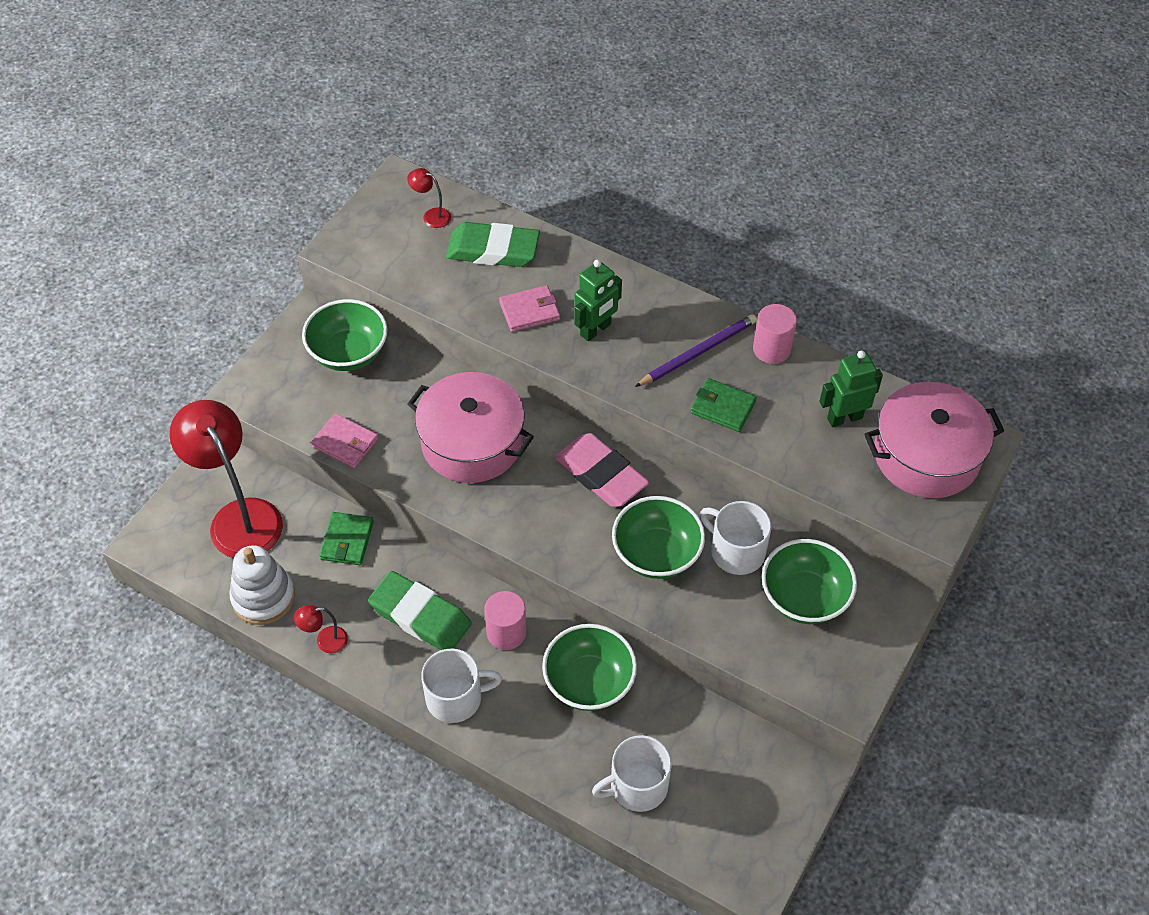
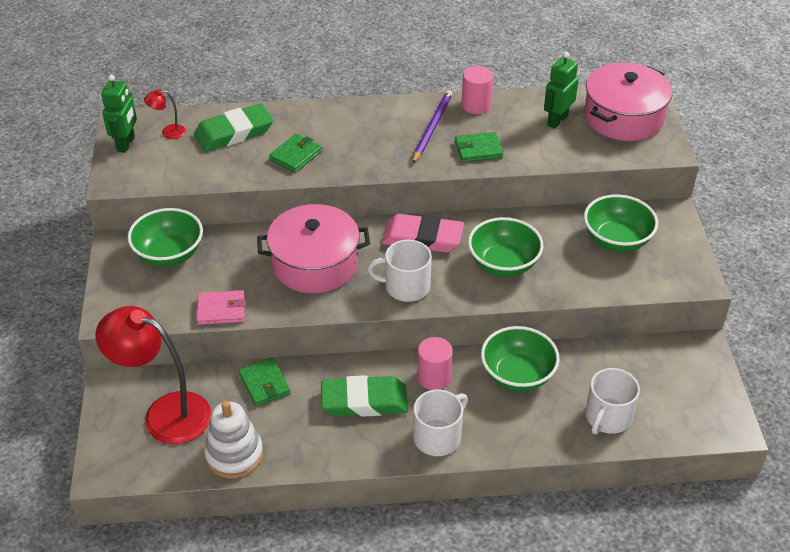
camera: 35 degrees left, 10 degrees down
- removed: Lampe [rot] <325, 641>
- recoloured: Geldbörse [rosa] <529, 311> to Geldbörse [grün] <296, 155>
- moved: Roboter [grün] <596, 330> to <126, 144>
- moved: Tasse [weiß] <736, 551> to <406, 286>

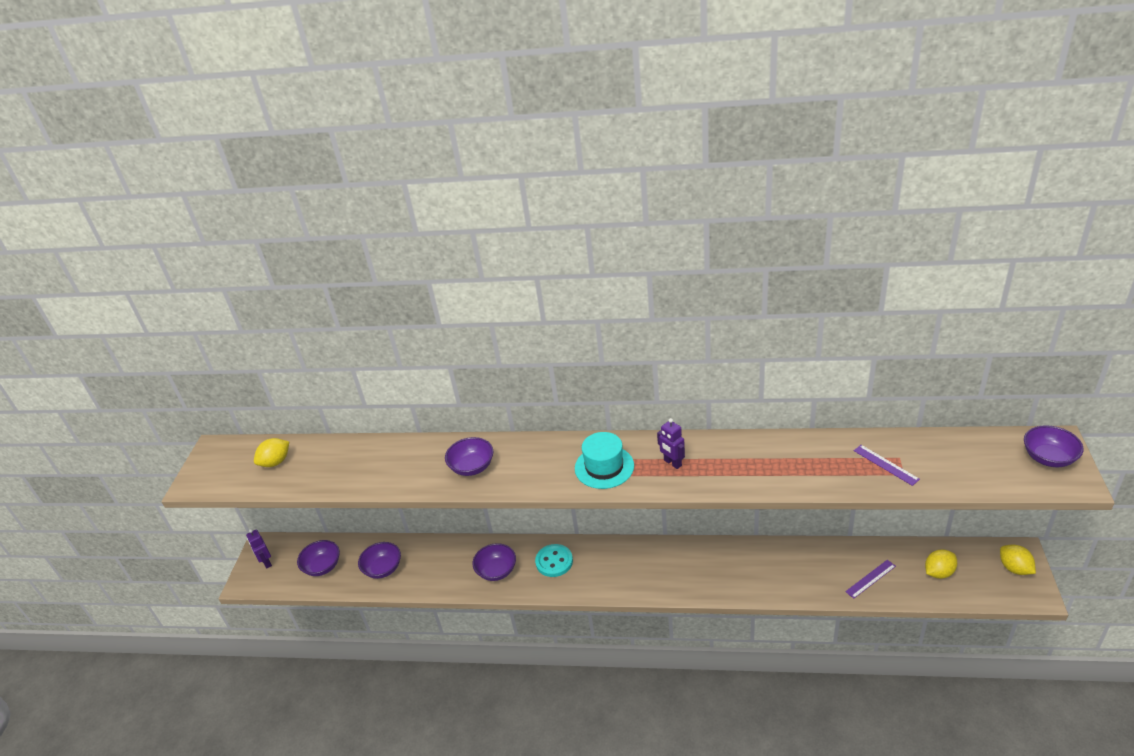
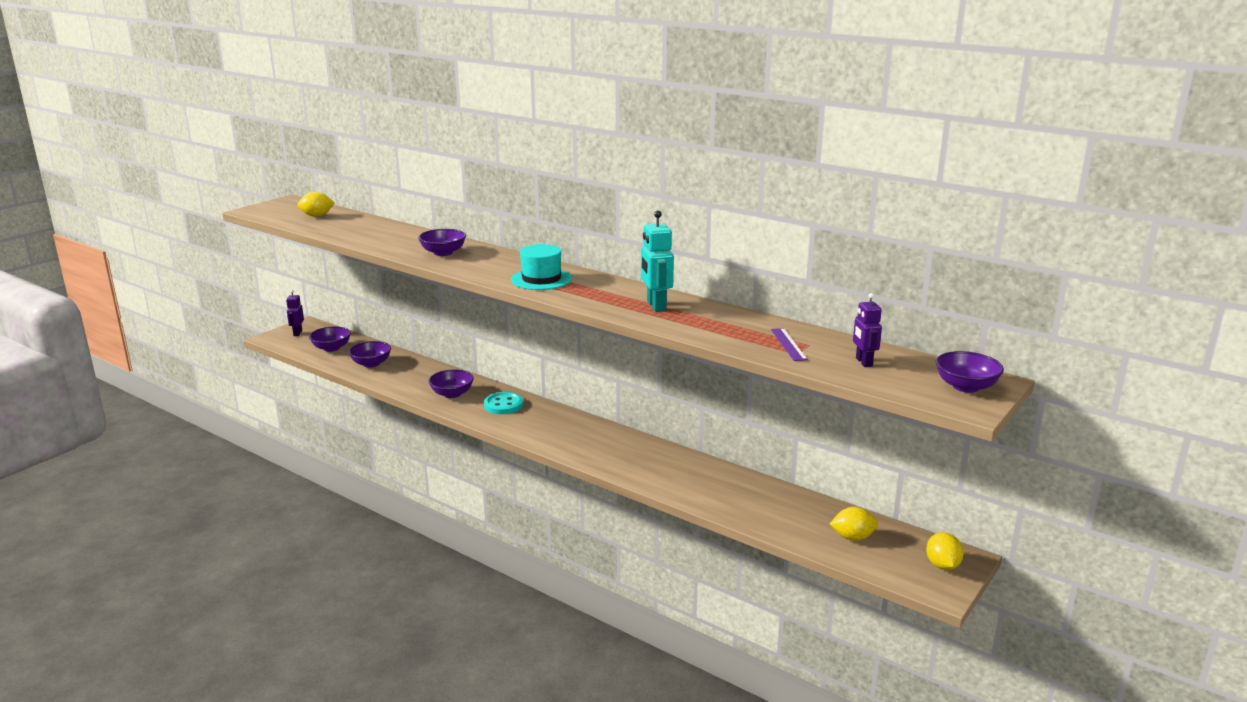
camera: 25 degrees right, 15 degrees down
- moved: Roboter [lila] <672, 463> to <863, 362>
- removed: Lineal [lila] <870, 579>
- added: Roboter [türkis] <655, 306>

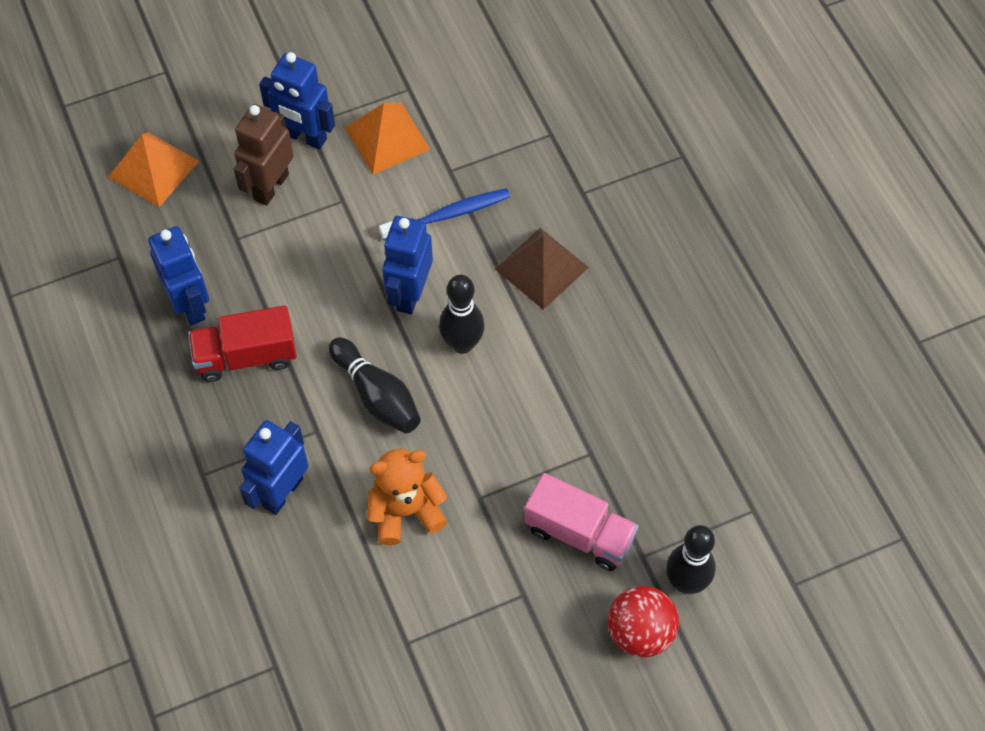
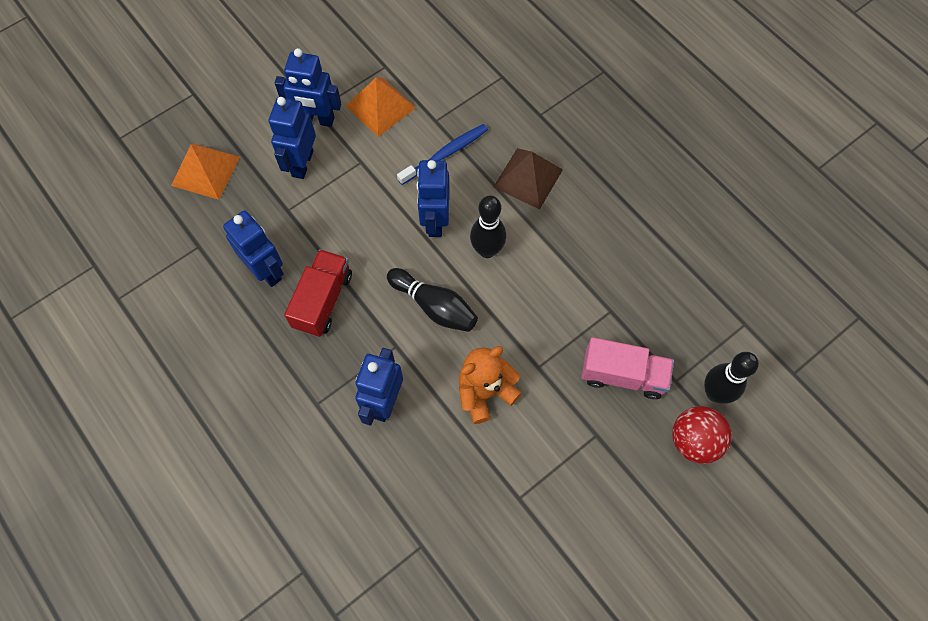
camera: 15 degrees left, 5 degrees up
- turned: Lastwagen [rot] <246, 356> = <323, 300> 135 degrees clockwise
- recoloured: Roboter [braun] <271, 186> to Roboter [blau] <302, 163>

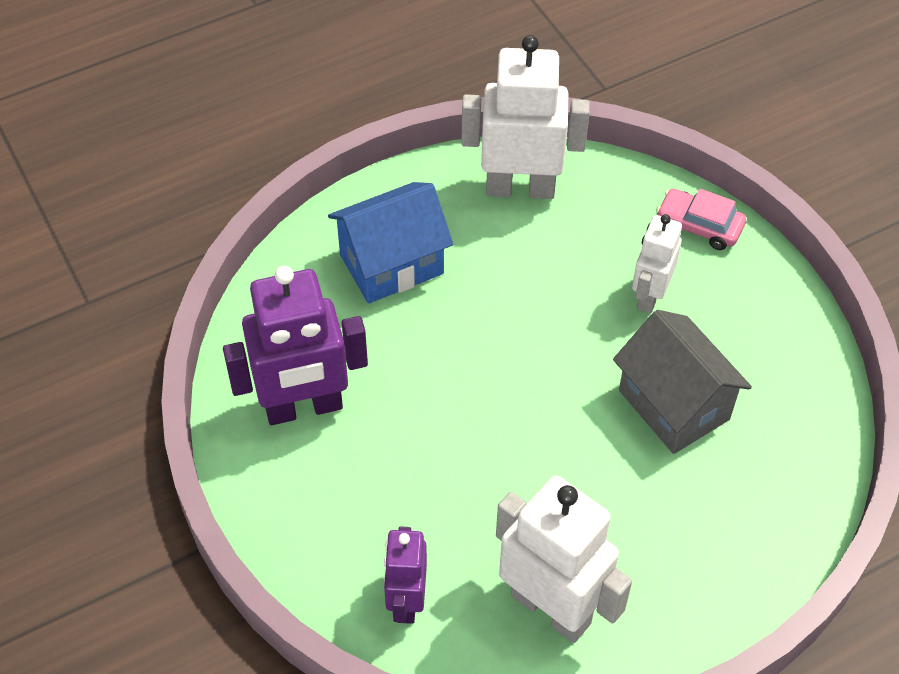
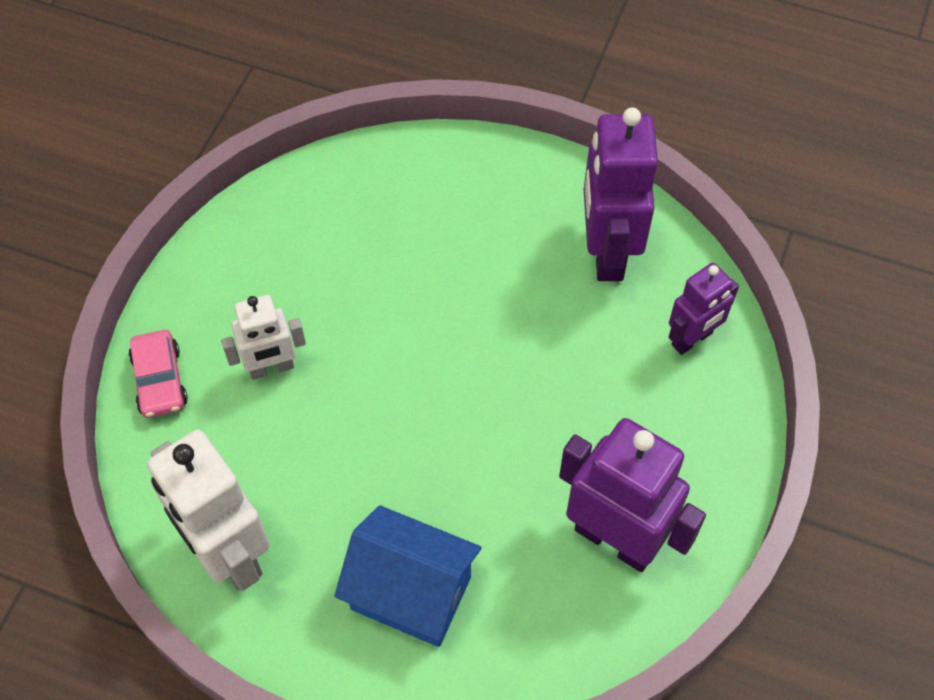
camera: 130 degrees left, 5 degrees up
- recoloured: Roboter [weiß] <551, 608> to Roboter [lila] <607, 252>
- removed: Haus [grau] <674, 405>

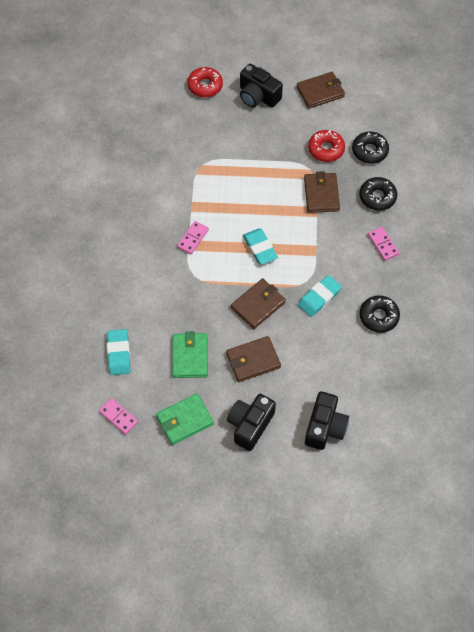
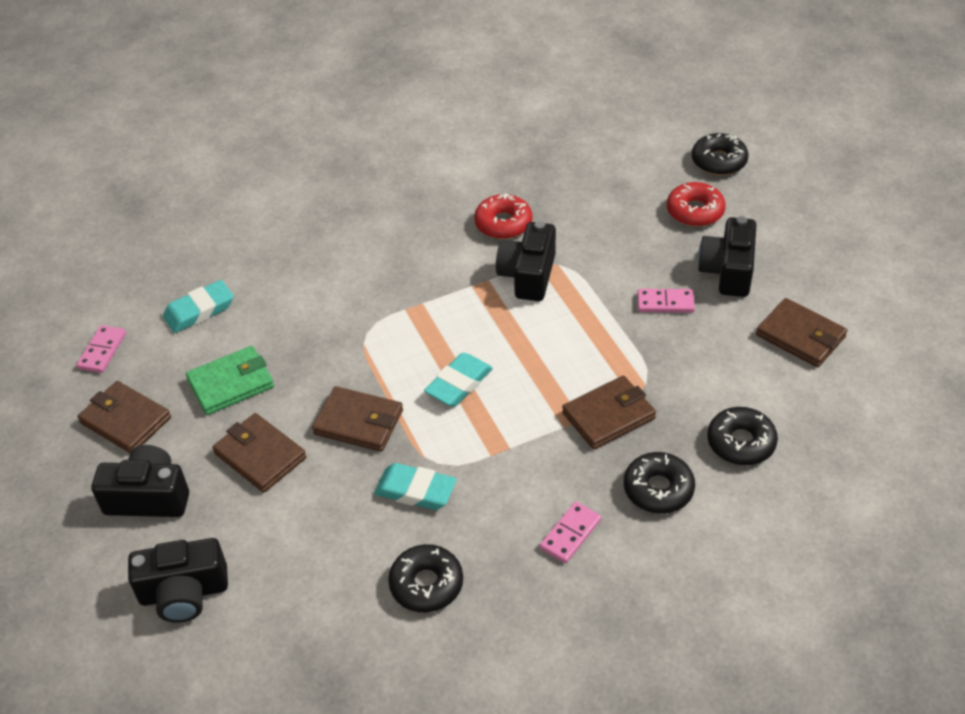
camera: 65 degrees right, 15 degrees down
- recoloured: Geldbörse [grün] <184, 420> to Geldbörse [braun] <126, 420>
- moved: Dominostein [rosa] <193, 238> to <665, 303>
- moved: Donut [rot] <326, 149> to <503, 223>
- added: Kamera [schwarz] <528, 275>
- added: Donut [schwarz] <719, 161>

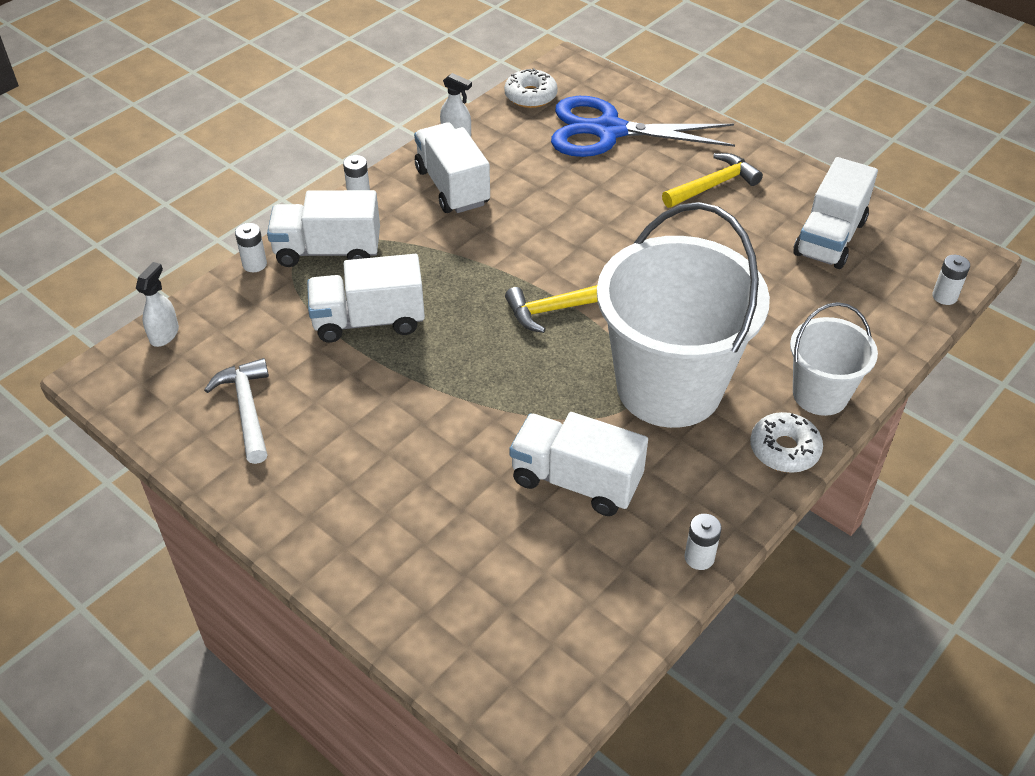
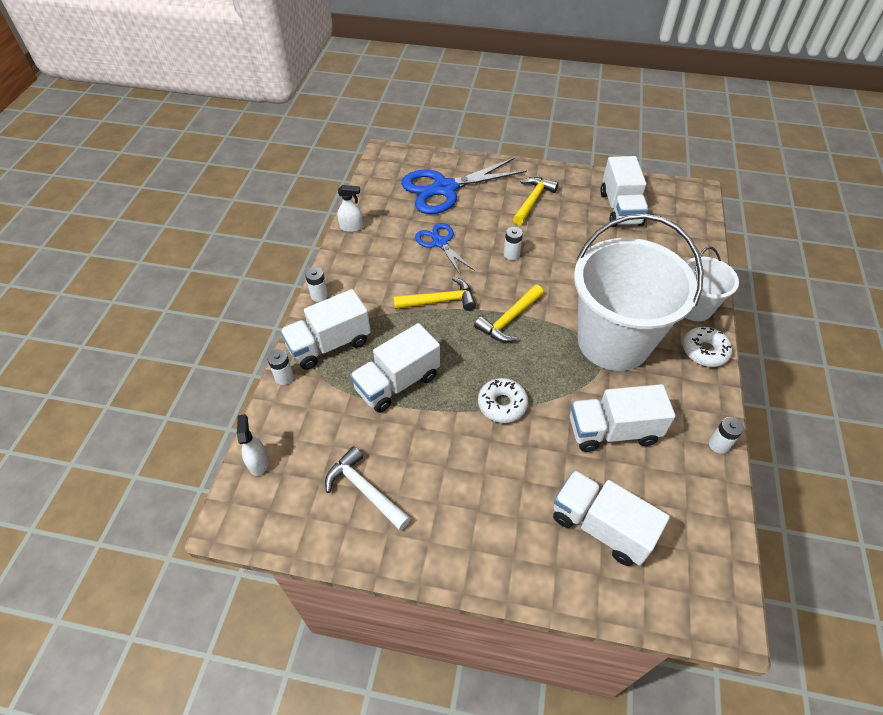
camera: 30 degrees left, 5 degrees up
- moved: Lastwagen [weiß] <452, 187> to <600, 526>
- moved: Donut [weiß] <530, 96> to <502, 404>
- moved: Batterie [weiß] <944, 296> to <511, 254>
- added: Hammer [gelb] <439, 301>
- added: Schere [blau] <440, 242>

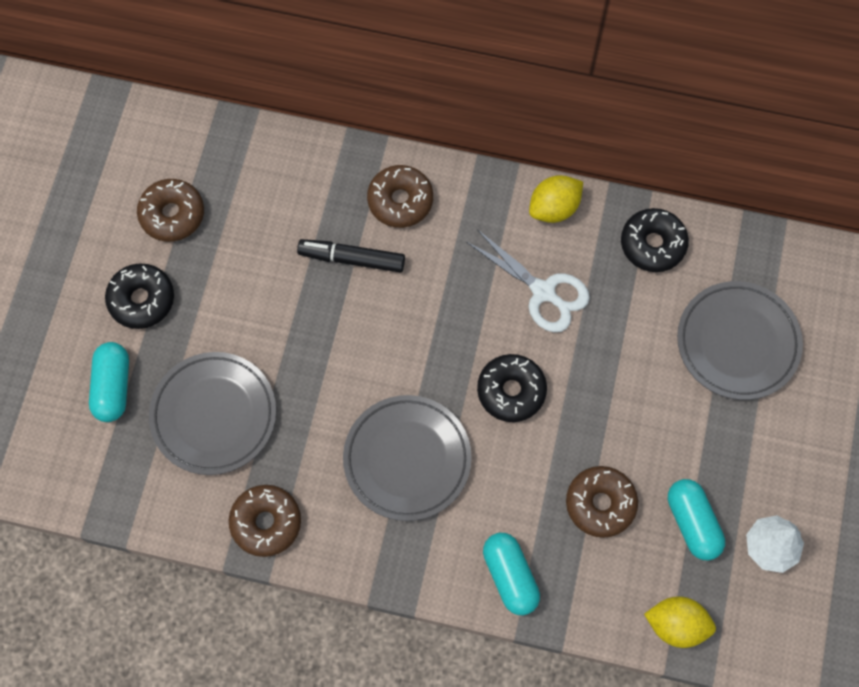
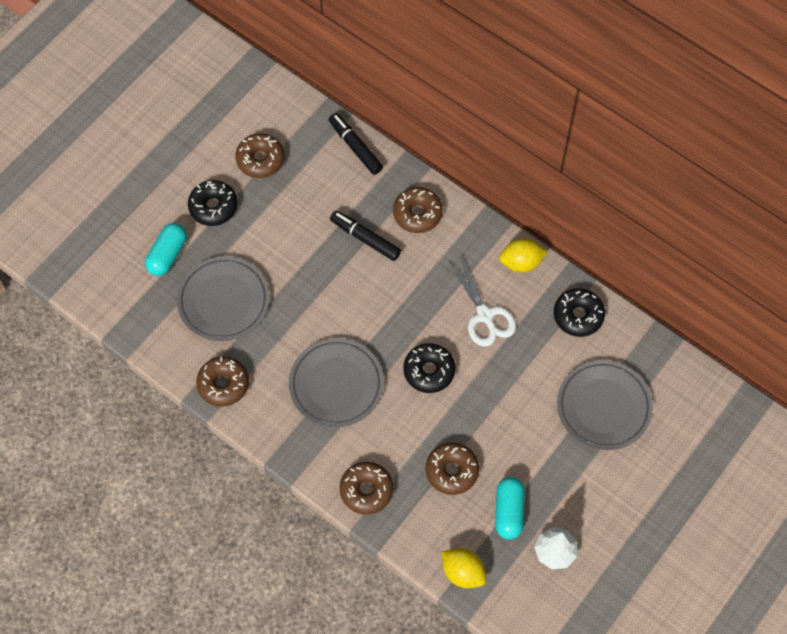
camera: 25 degrees right, 5 degrees down
- replaced: Kapsel [türkis] <510, 576> to Donut [braun] <366, 490>
- added: Filzstift [schwarz] <355, 147>

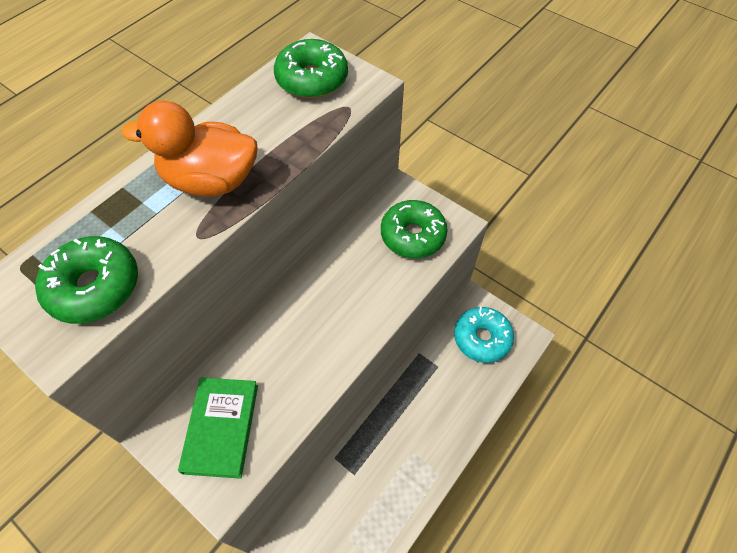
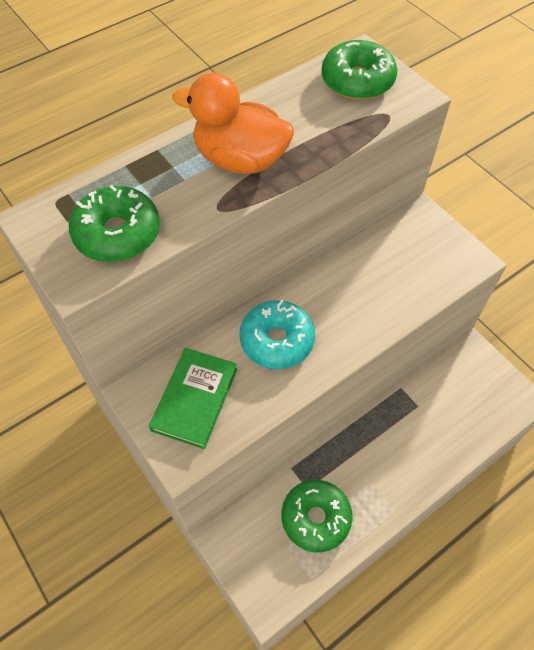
camera: 15 degrees right, 0 degrees up
- moved: Donut [grün] <413, 235> to <315, 518>
- moved: Donut [türkis] <482, 338> to <277, 340>

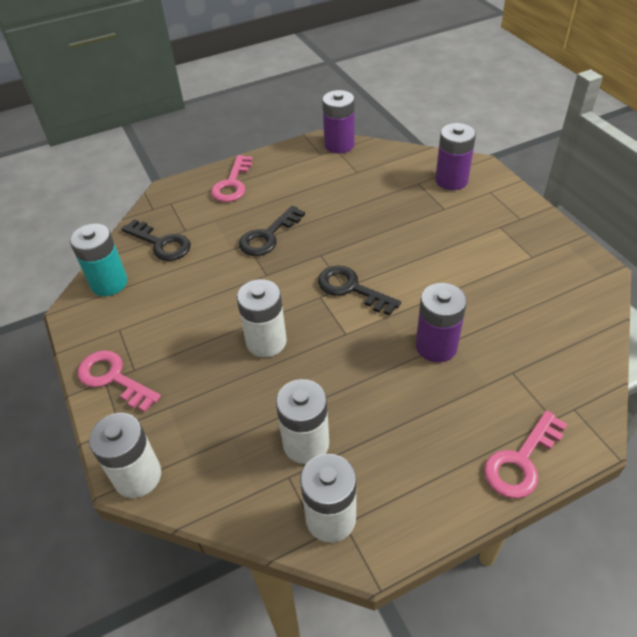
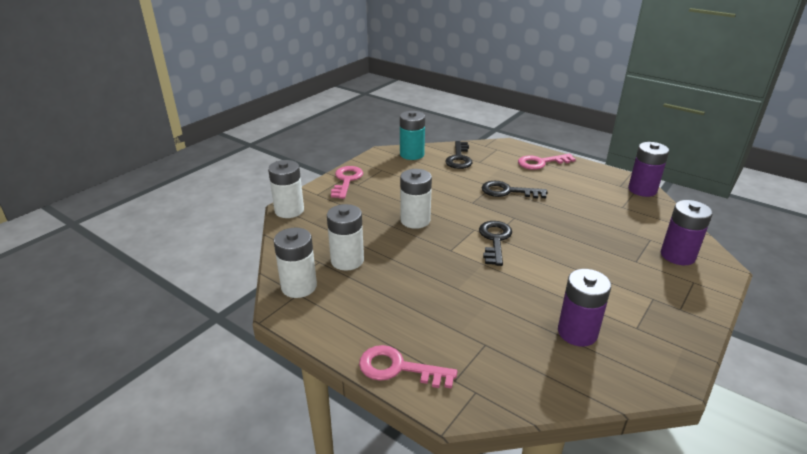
camera: 60 degrees right, 15 degrees down
- moved: Batterie [lila] <436, 346> to <577, 332>

